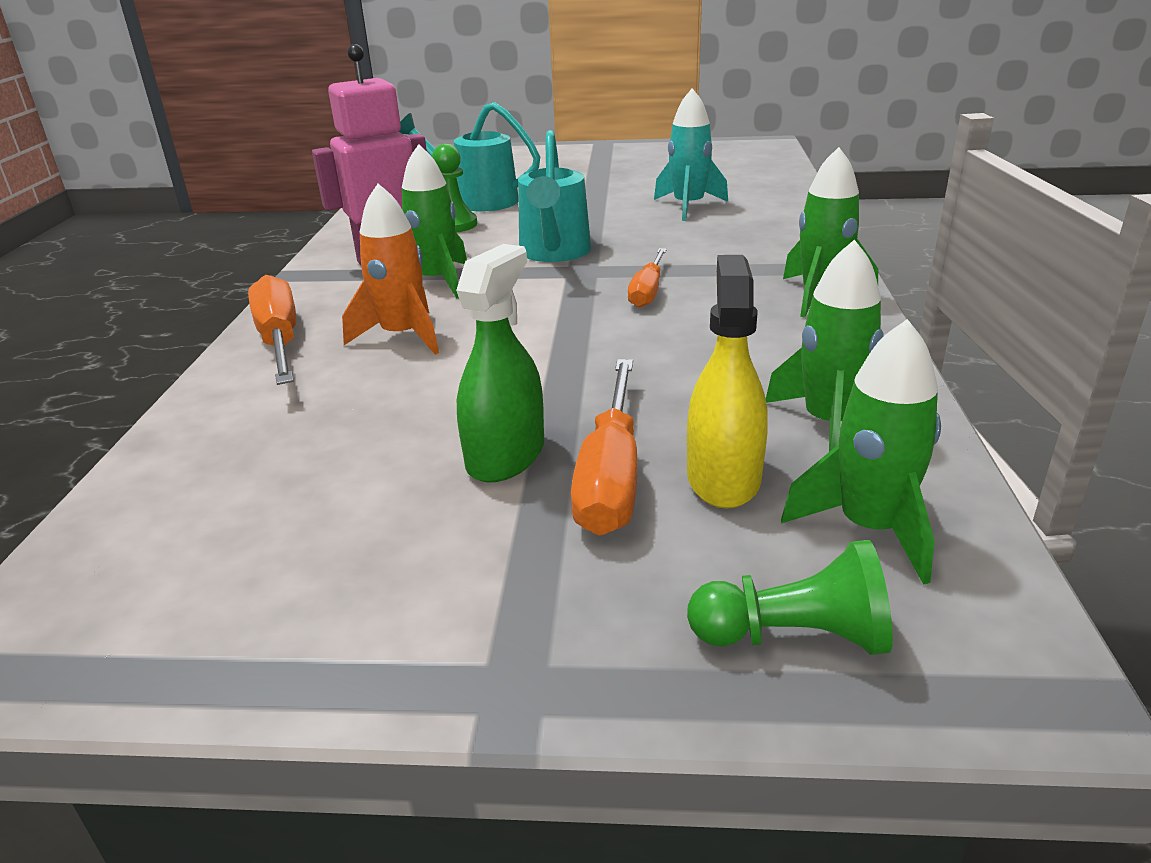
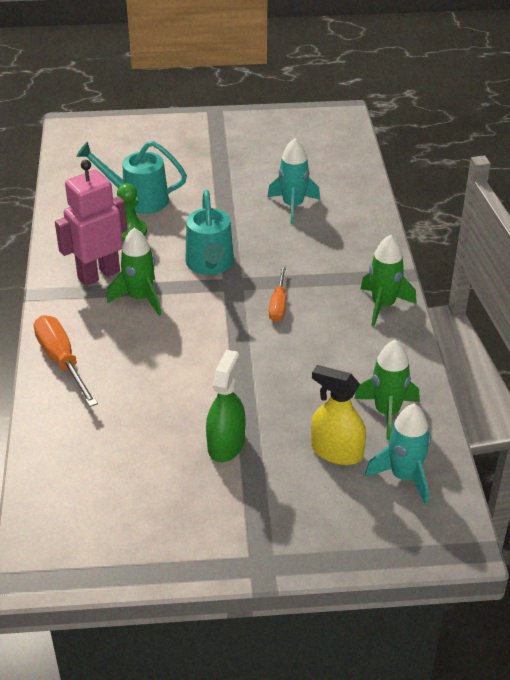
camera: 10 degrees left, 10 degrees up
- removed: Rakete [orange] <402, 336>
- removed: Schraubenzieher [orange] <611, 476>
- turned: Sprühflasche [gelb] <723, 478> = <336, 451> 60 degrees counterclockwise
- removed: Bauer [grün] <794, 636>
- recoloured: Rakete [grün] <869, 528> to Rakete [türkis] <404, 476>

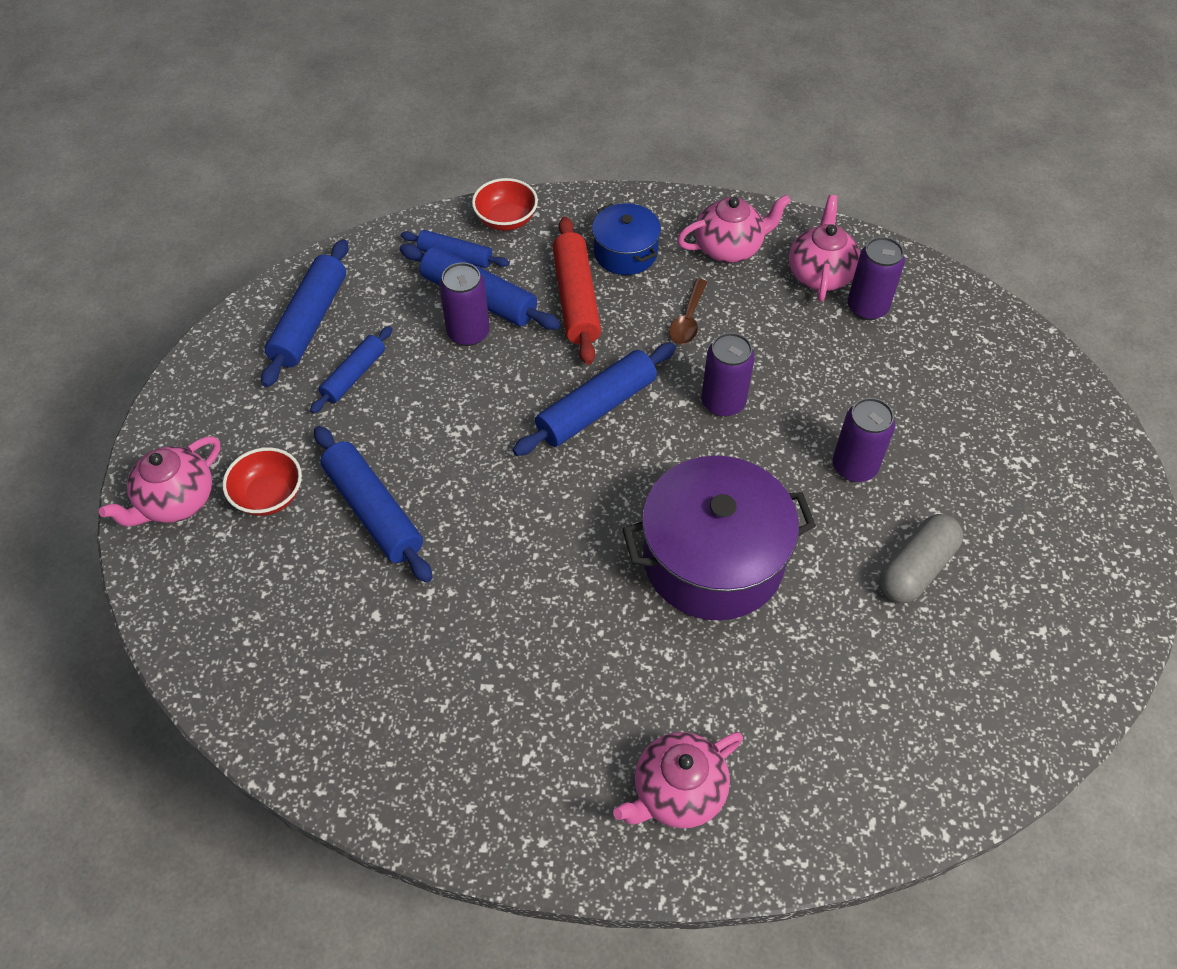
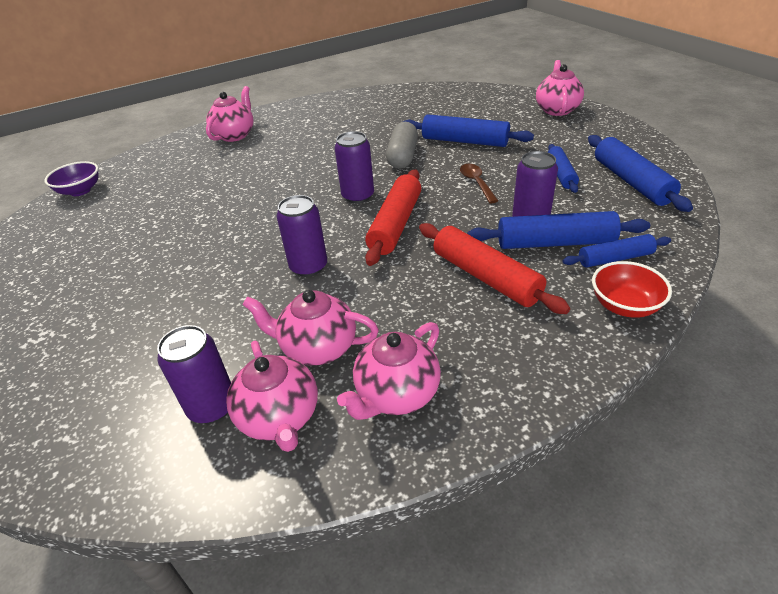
camera: 150 degrees right, 15 degrees down
- removed: Schüssel [rot] <269, 496>
- recoloured: Nudelholz [blau] <596, 408> to Nudelholz [rot] <395, 224>
- removed: Kochtopf [blau] <625, 252>
- removed: Kochtopf [lila] <713, 559>
- moved: Löffel [braun] <688, 320> to <476, 183>
- moved: Dose [lila] <854, 466> to <358, 196>
- moved: Kapsel [grau] <916, 568> to <403, 156>
- added: Schüssel [lila] <80, 191>
- added: Teekanne [rosa] <317, 348>

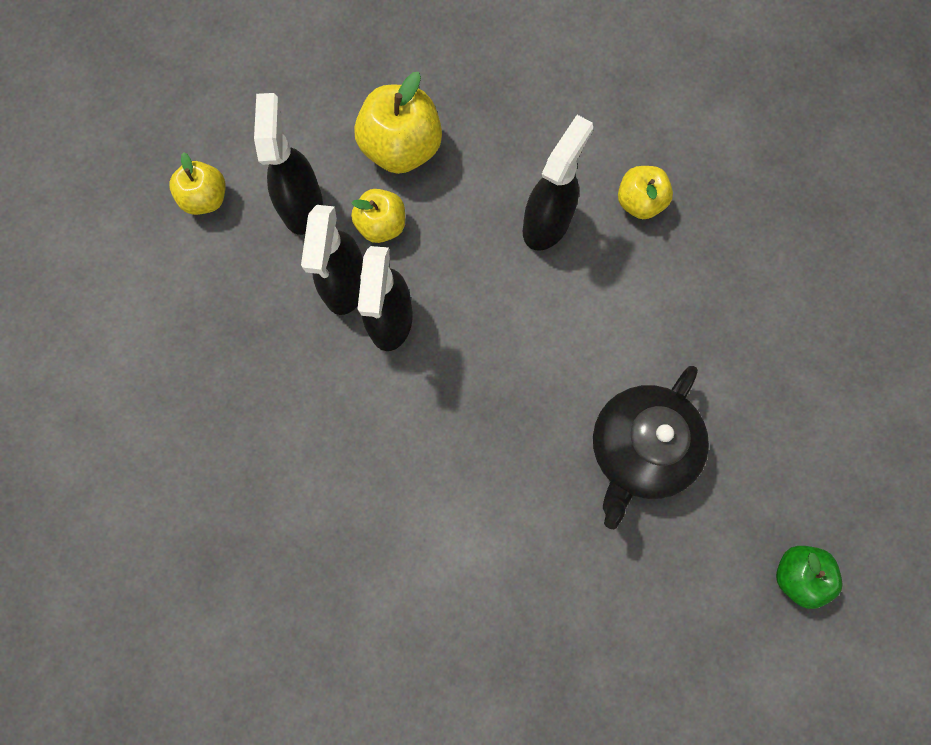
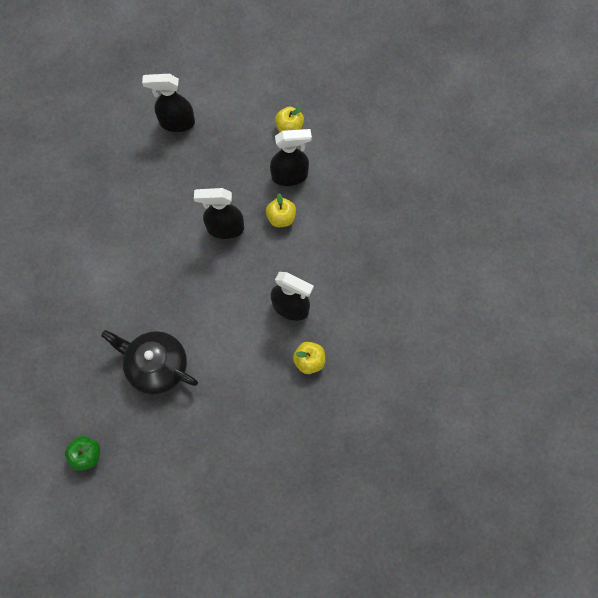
camera: 85 degrees right, 5 degrees down
- moved: Sprühflasche [schwarz] <345, 285> to <177, 123>
- removed: Apfel [gelb] <401, 149>

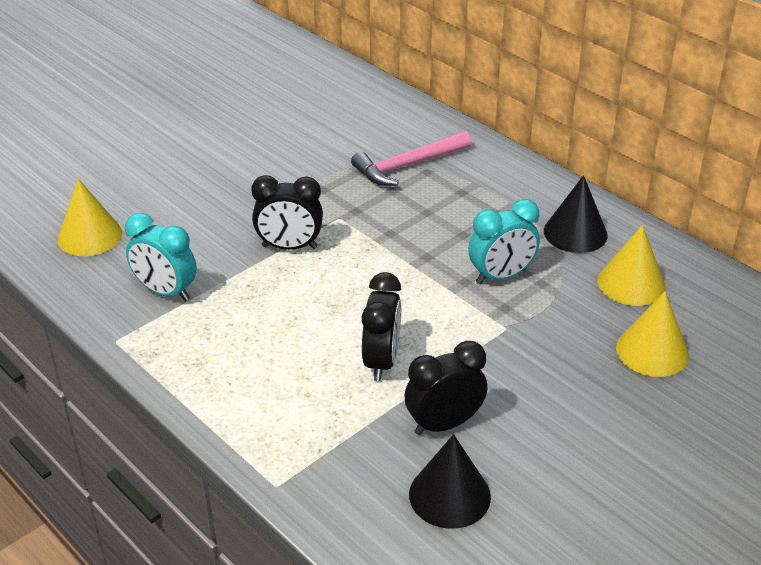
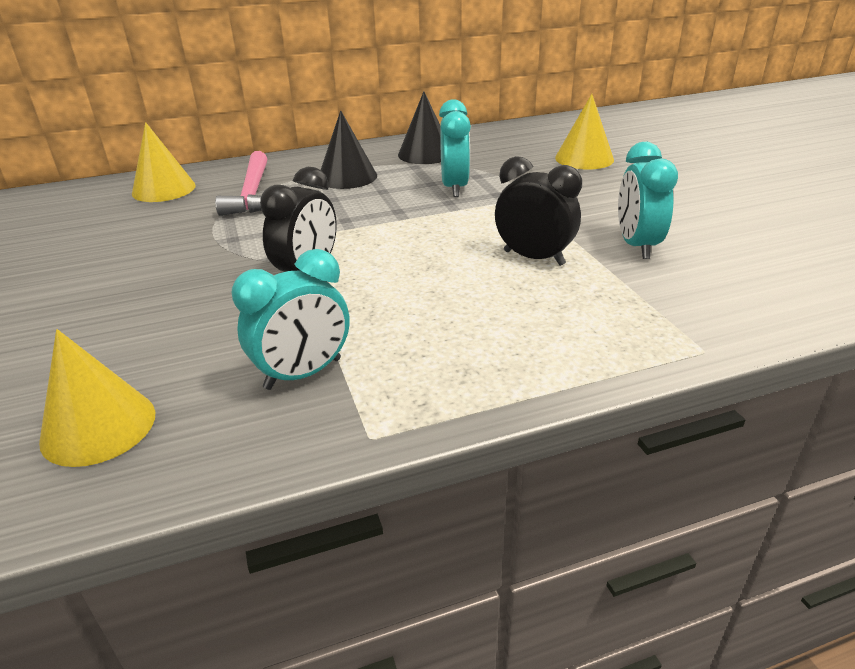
camera: 65 degrees left, 5 degrees down
- recoloured: Wecker [schwarz] <444, 424> to Wecker [türkis] <636, 246>
- moved: Kegel [schwarz] <449, 495> to <347, 177>
- moved: Kegel [gelb] <631, 283> to <164, 189>

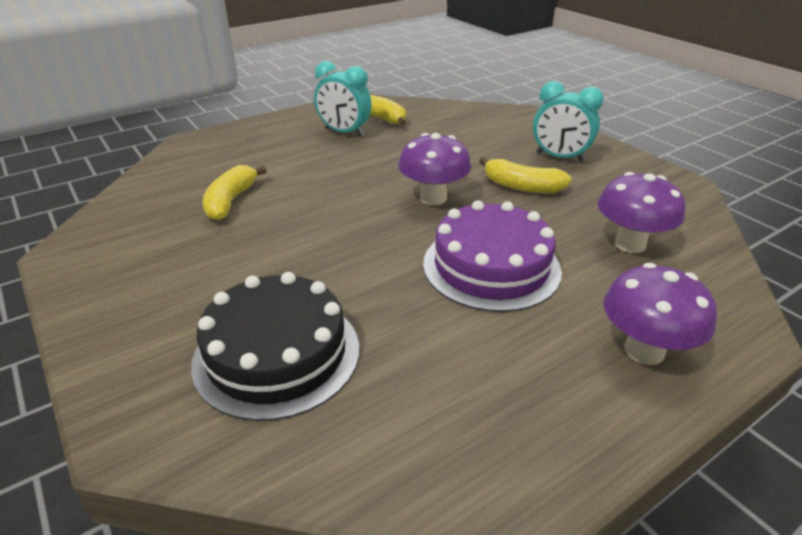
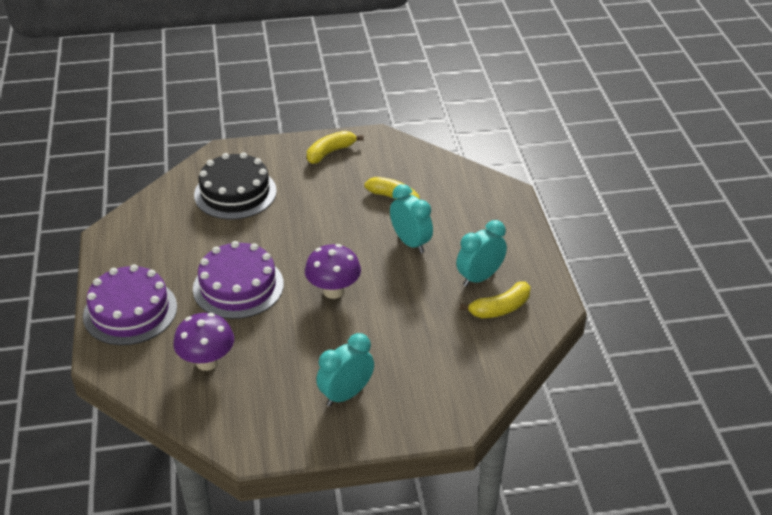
camera: 115 degrees right, 5 degrees up
- moved: Banane [gelb] <522, 186> to <330, 152>
- replaced: Pilz [lila] <644, 350> to Kuchen [lila] <130, 311>
- added: Wecker [türkis] <410, 242>

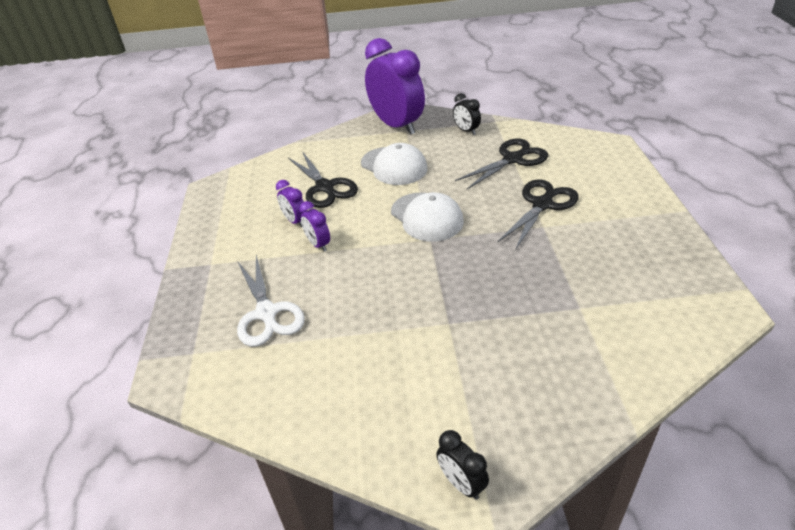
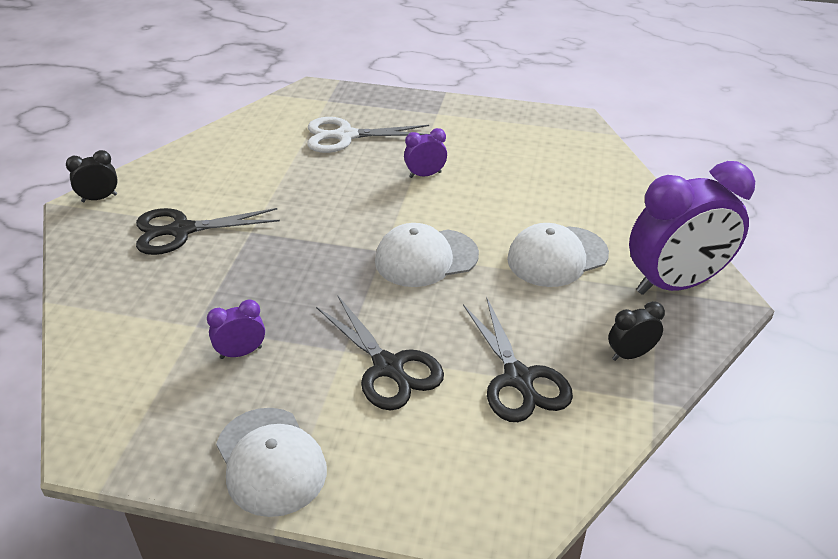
camera: 105 degrees right, 0 degrees up
- moved: Wecker [lila] <295, 221> to <241, 352>
- moved: Schere [schwarz] <325, 187> to <181, 230>
- added: Kappe [weiß] <270, 461>

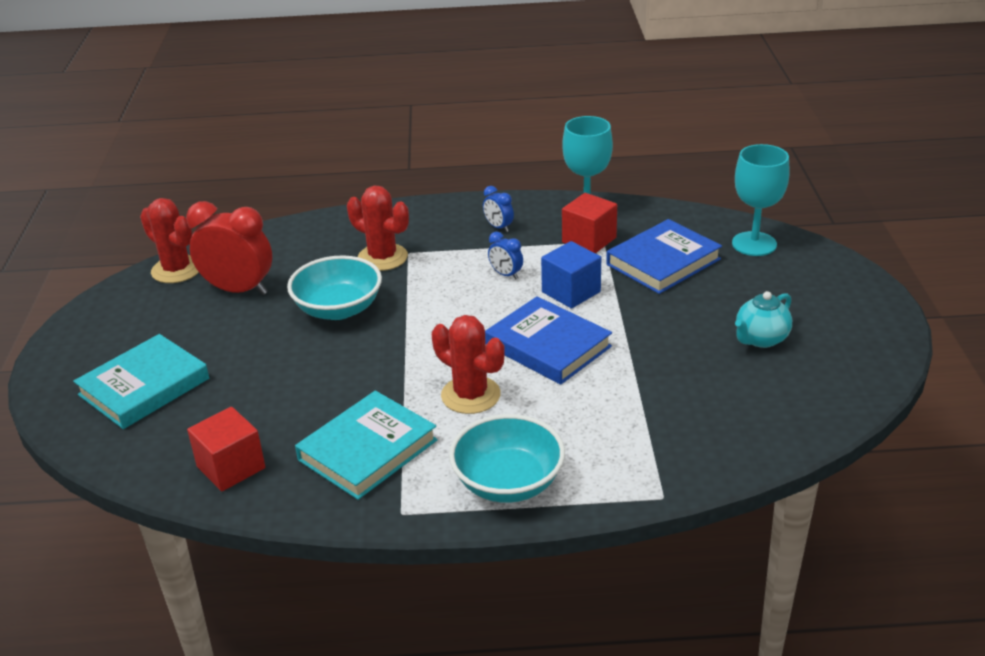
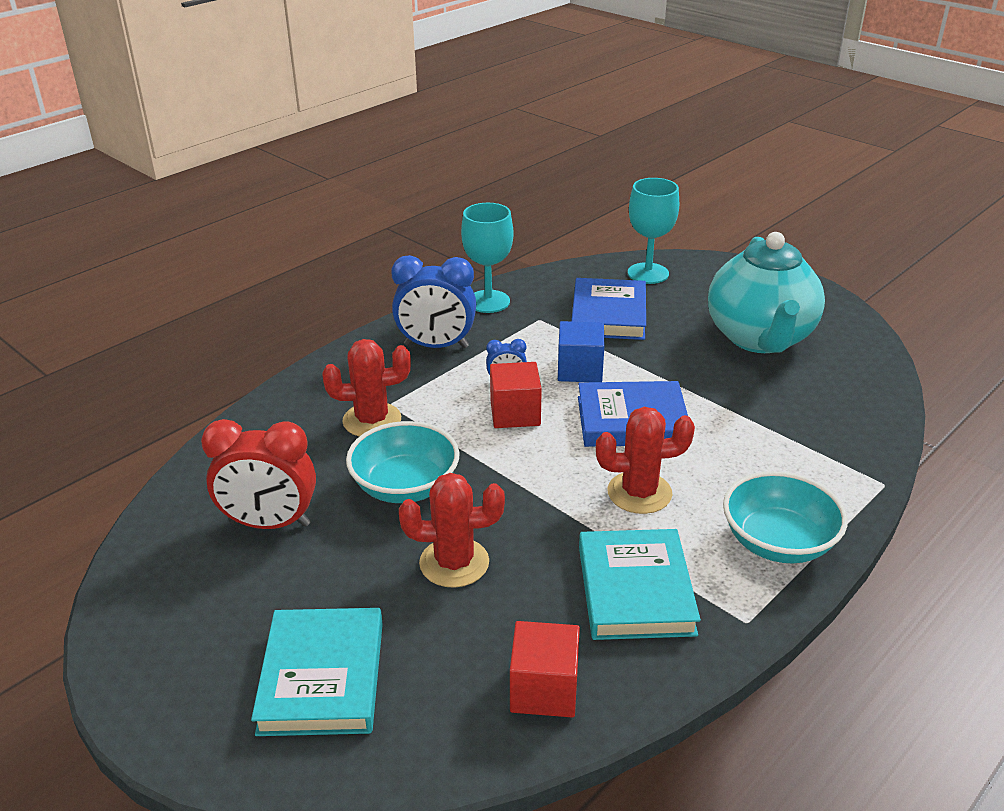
camera: 45 degrees left, 0 degrees up
- moved: Kaktus [rot] <176, 270> to <454, 563>
- turned: Wecker [rot] <238, 290> = <269, 524> 150 degrees counterclockwise
- resized: Wecker [blau] <498, 227> = <436, 346> x2.12
- moved: Kubus [rot] <589, 240> to <515, 413>
- resized: Teekanne [türkis] <760, 339> = <760, 338> x2.21

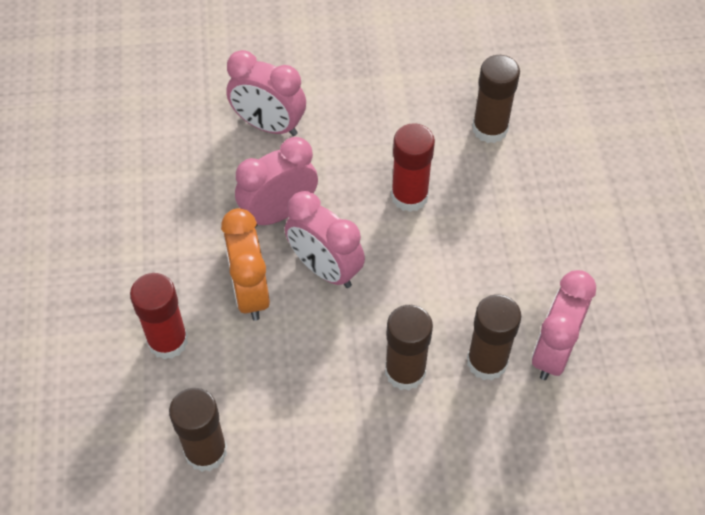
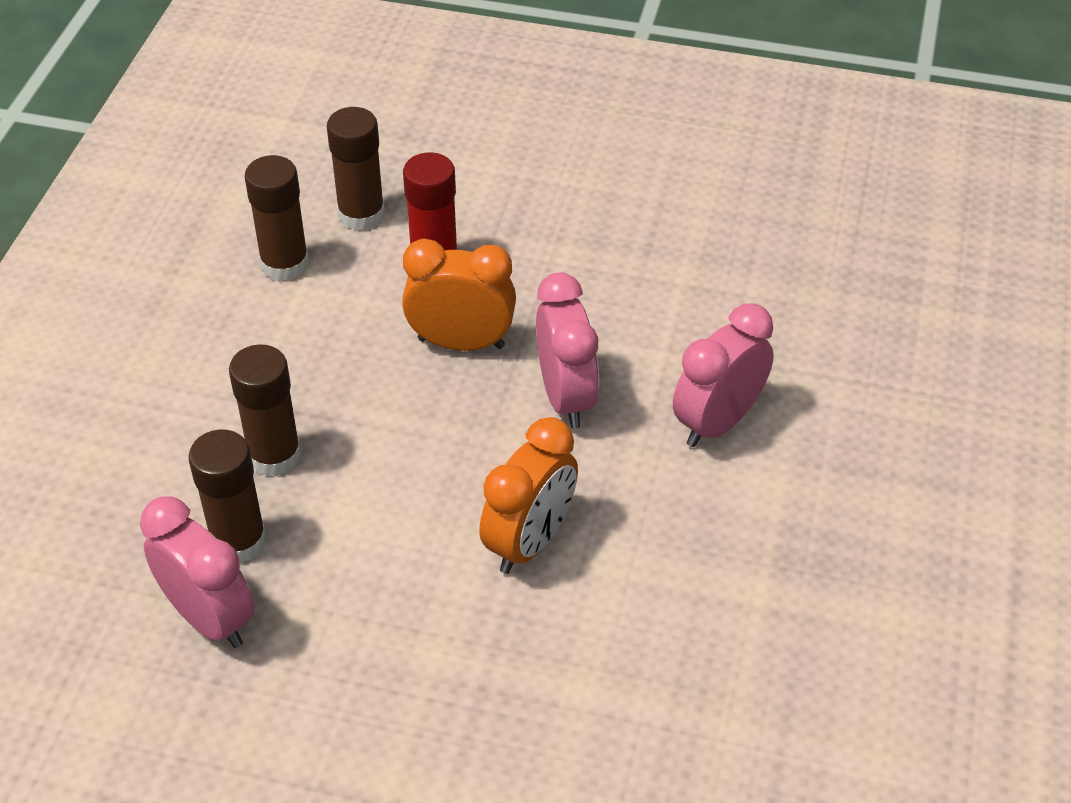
camera: 110 degrees right, 10 degrees down
- removed: Wecker [rosa] <325, 269>
- replaced: Klebestift [rot] <409, 196> to Wecker [orange] <529, 542>
- moved: Klebestift [braun] <490, 129> to <361, 215>

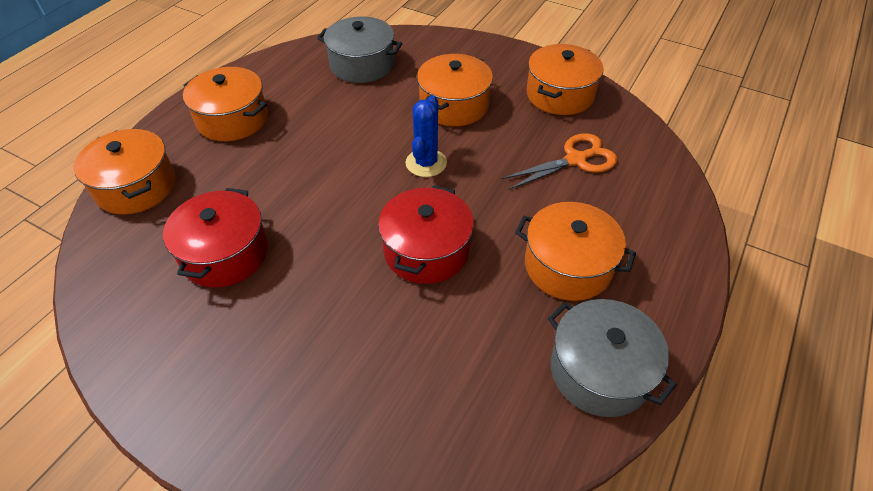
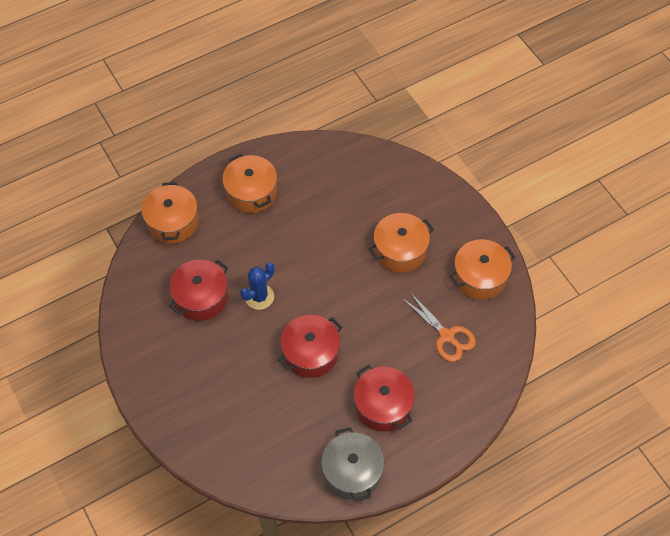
camera: 30 degrees right, 10 degrees up
- removed: Kochtopf [grau] <362, 65>
- moved: Kaktus [blau] <426, 163> to <259, 297>
- turned: Schere [orange] <576, 160> = <446, 336> 45 degrees clockwise
- recoloured: Kochtopf [orange] <568, 266> to Kochtopf [rot] <383, 405>

